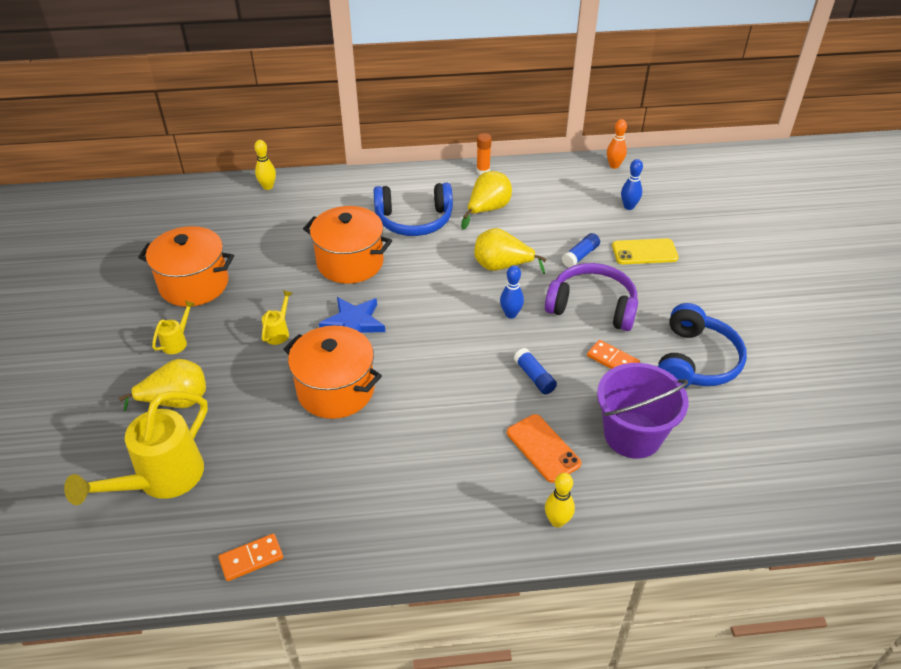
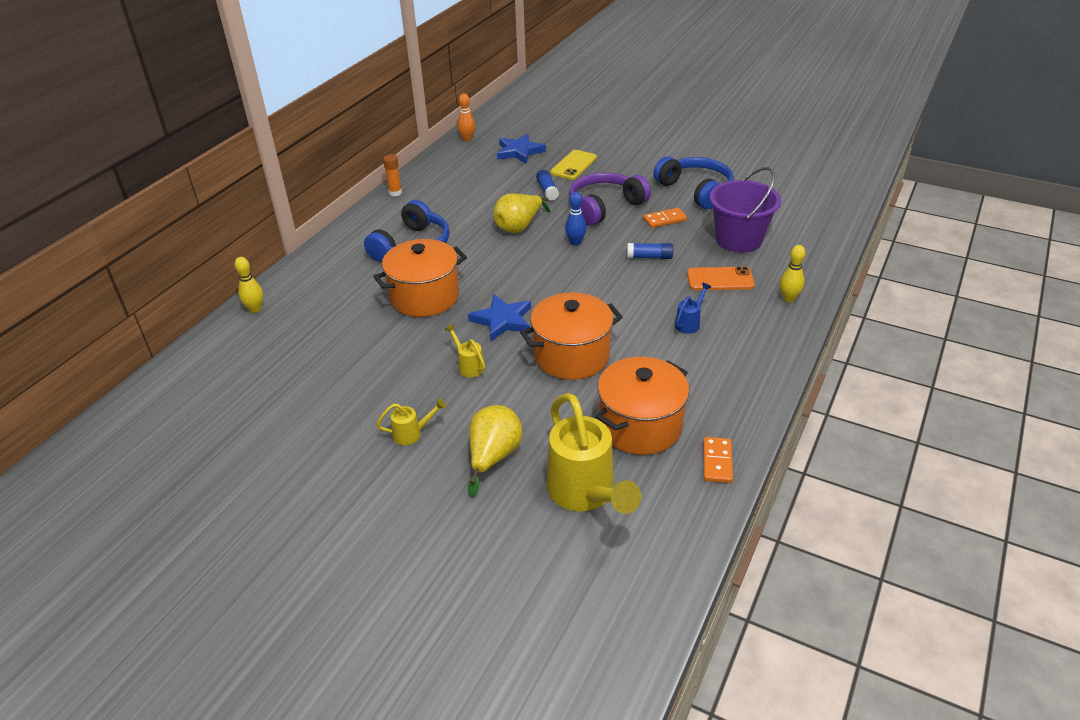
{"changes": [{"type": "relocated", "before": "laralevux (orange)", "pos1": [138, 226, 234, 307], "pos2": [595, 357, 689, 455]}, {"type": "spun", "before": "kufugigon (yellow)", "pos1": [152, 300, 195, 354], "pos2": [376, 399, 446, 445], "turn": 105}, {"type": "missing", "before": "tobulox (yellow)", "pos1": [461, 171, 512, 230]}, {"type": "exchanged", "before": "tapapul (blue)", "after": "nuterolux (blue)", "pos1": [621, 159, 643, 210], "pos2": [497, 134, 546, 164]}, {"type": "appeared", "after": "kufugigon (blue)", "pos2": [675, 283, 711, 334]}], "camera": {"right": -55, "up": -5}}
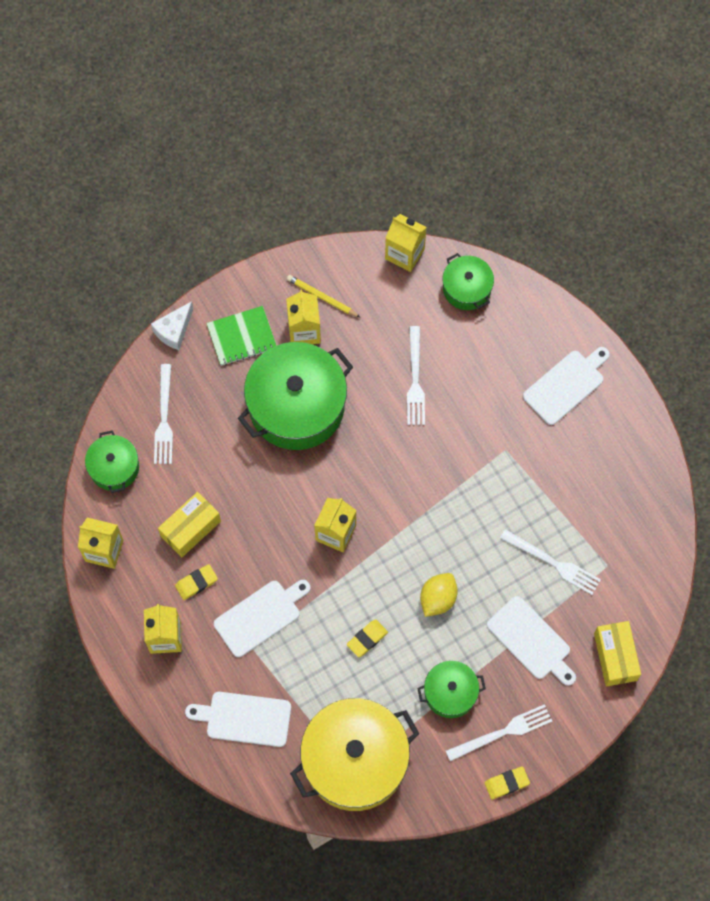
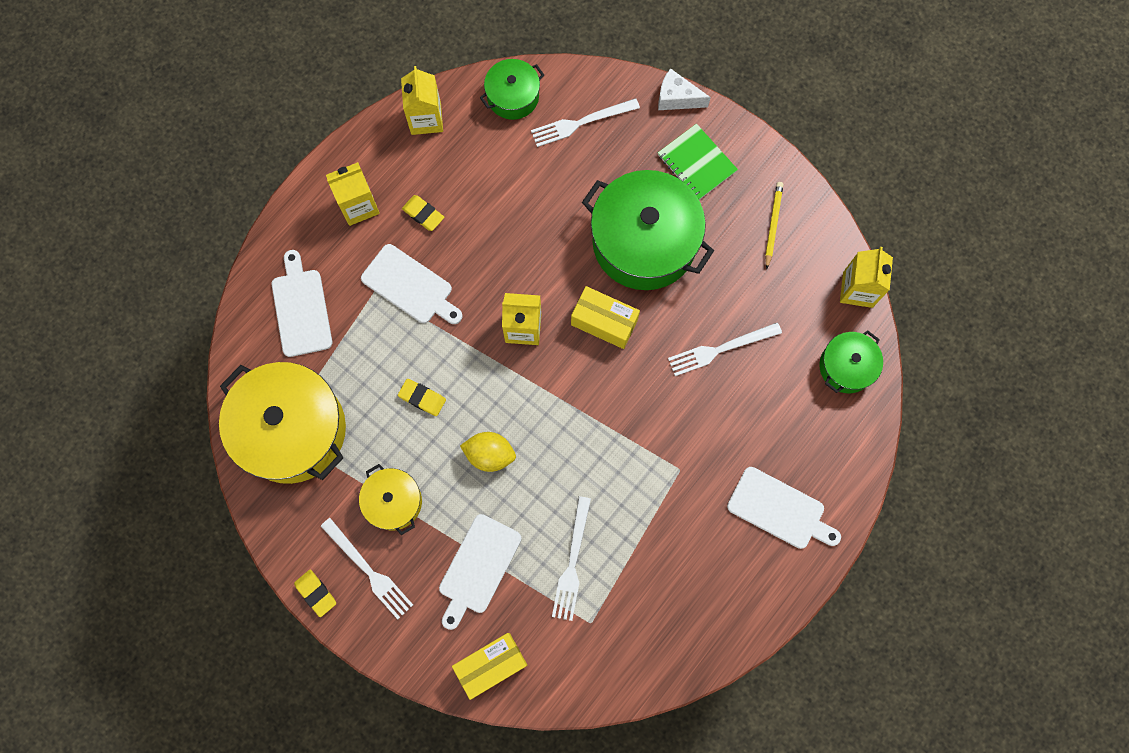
{"changes": [{"type": "relocated", "before": "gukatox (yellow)", "pos1": [158, 492, 221, 557], "pos2": [571, 286, 640, 349]}, {"type": "missing", "before": "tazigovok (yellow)", "pos1": [286, 290, 321, 344]}, {"type": "colour", "before": "laralevux (green)", "after": "laralevux (yellow)", "pos1": [417, 661, 486, 718], "pos2": [359, 464, 422, 535]}], "camera": {"right": 70, "up": 5}}
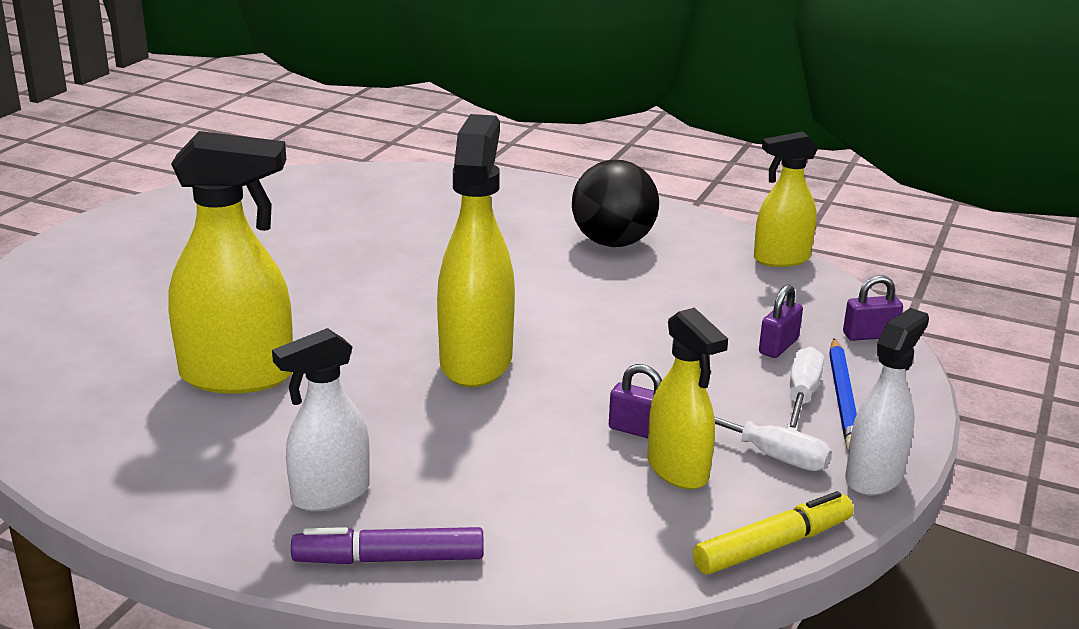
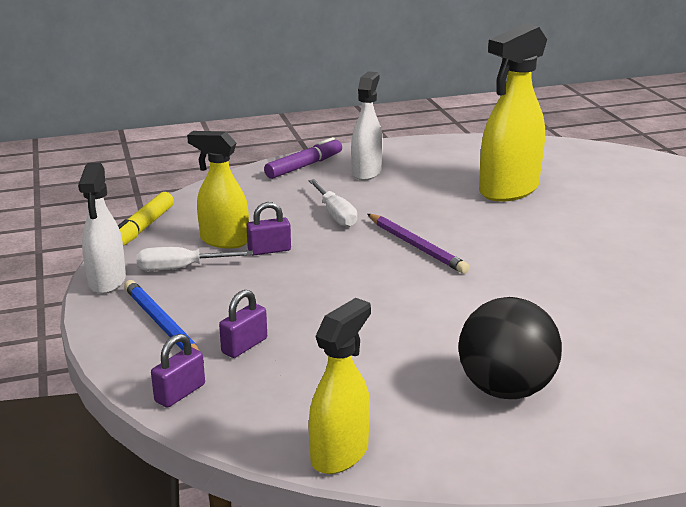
{"changes": [{"type": "exchanged", "before": "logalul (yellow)", "after": "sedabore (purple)", "pos1": [437, 114, 515, 387], "pos2": [367, 214, 470, 274]}, {"type": "spun", "before": "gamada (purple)", "pos1": [759, 284, 803, 358], "pos2": [219, 290, 267, 358], "turn": 45}, {"type": "relocated", "before": "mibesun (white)", "pos1": [787, 346, 824, 431], "pos2": [309, 179, 357, 227]}], "camera": {"right": 140, "up": 0}}
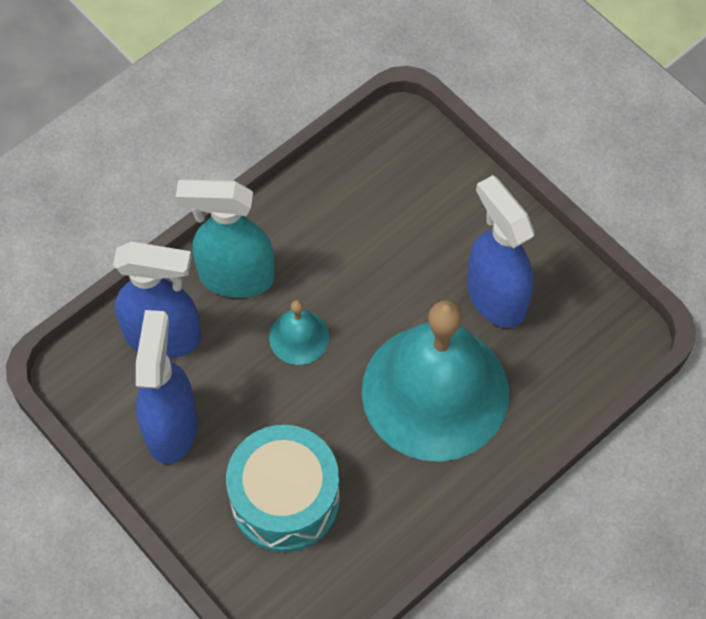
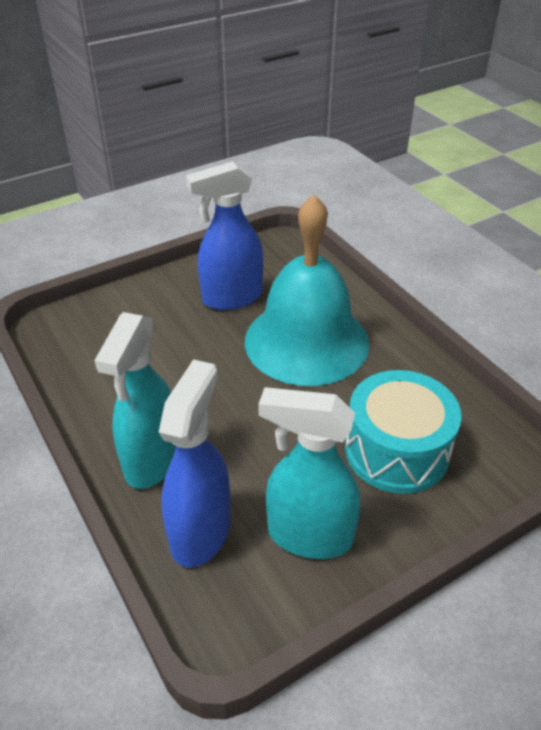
{"changes": [{"type": "colour", "before": "logalul (blue)", "after": "logalul (turquoise)", "pos1": [136, 310, 198, 464], "pos2": [258, 387, 360, 559]}, {"type": "missing", "before": "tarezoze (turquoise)", "pos1": [269, 300, 329, 365]}], "camera": {"right": -80, "up": -20}}
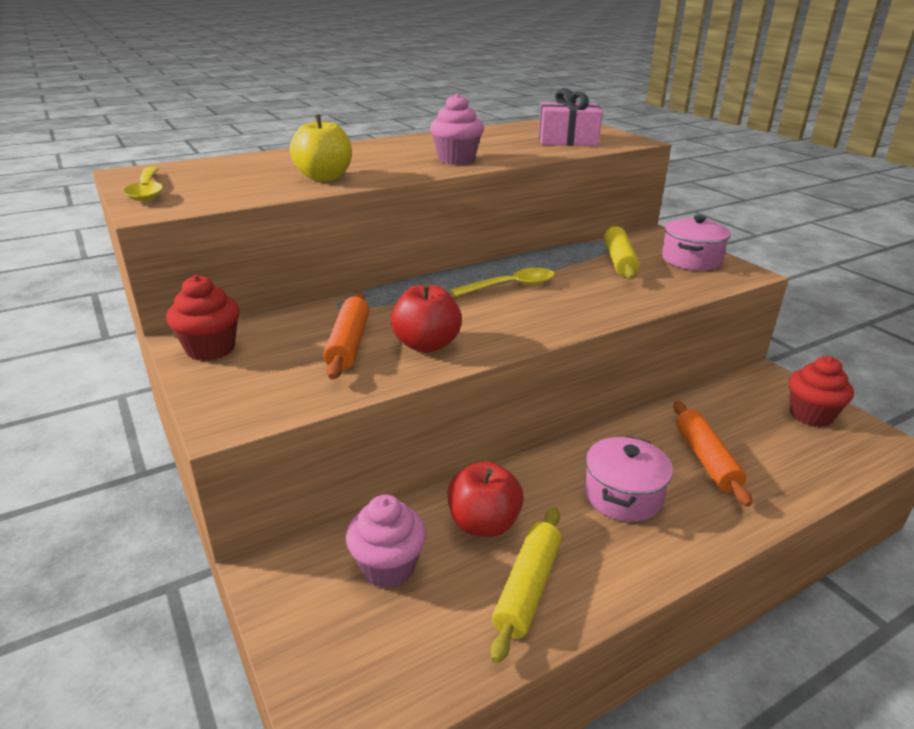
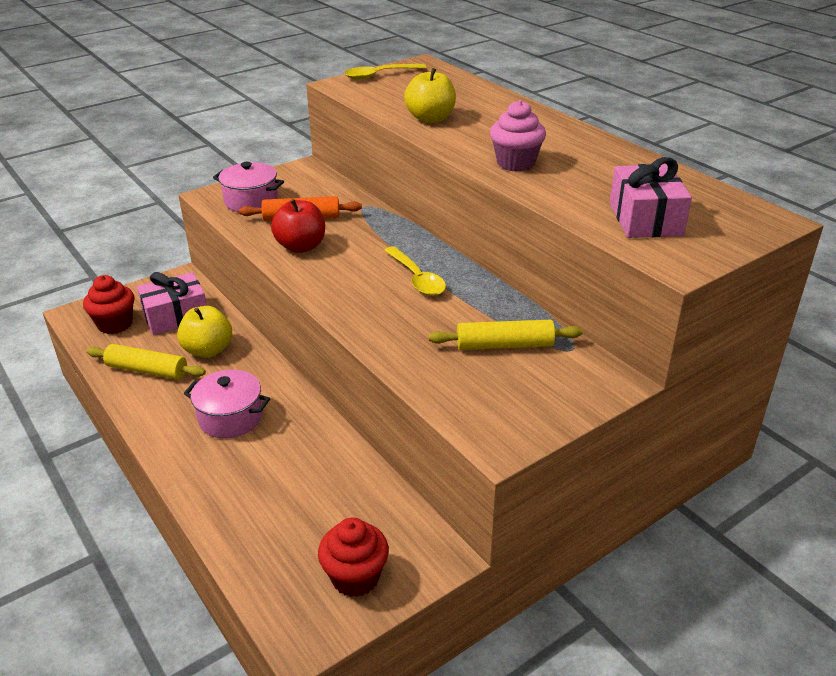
{"changes": [{"type": "relocated", "before": "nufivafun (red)", "pos1": [166, 275, 240, 361], "pos2": [83, 275, 135, 334]}, {"type": "exchanged", "before": "nufivafun (pink)", "after": "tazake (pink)", "pos1": [346, 495, 427, 588], "pos2": [137, 272, 207, 335]}, {"type": "colour", "before": "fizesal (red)", "after": "fizesal (yellow)", "pos1": [447, 461, 524, 537], "pos2": [177, 306, 232, 358]}, {"type": "relocated", "before": "laralevux (pink)", "pos1": [662, 215, 731, 270], "pos2": [213, 162, 284, 212]}, {"type": "missing", "before": "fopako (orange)", "pos1": [673, 401, 752, 507]}], "camera": {"right": 85, "up": 5}}
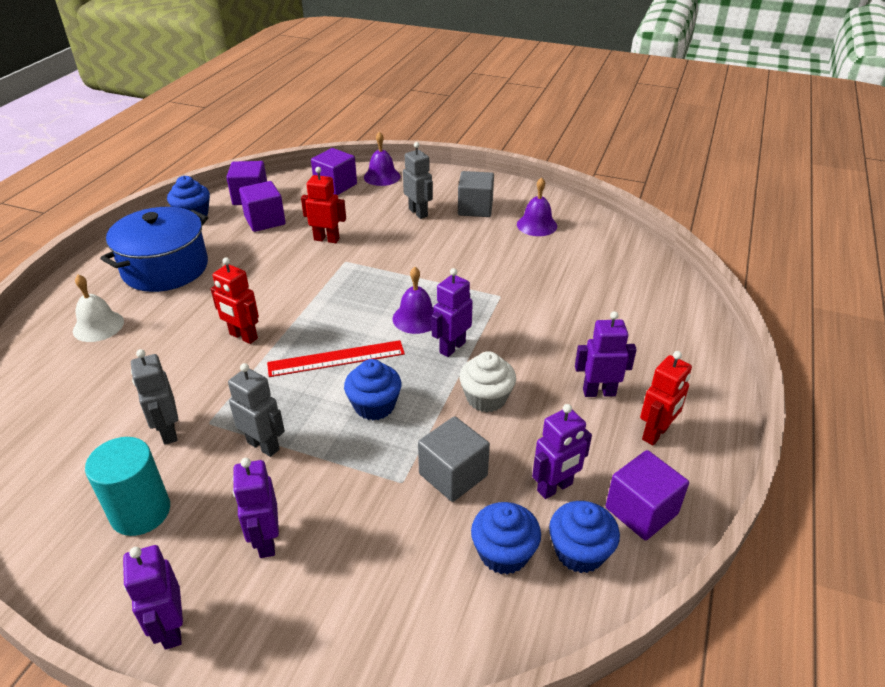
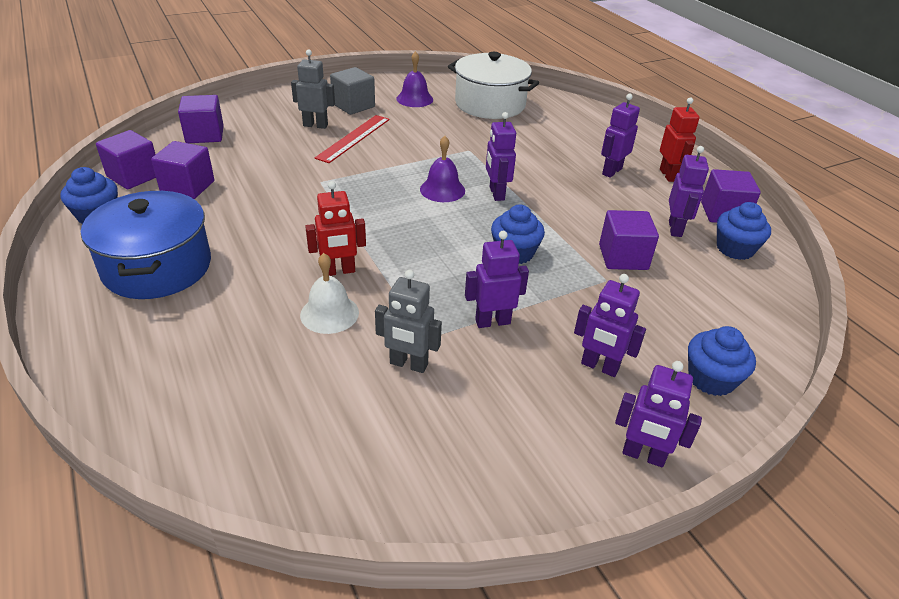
{"changes": [{"type": "relocated", "before": "tarezoze (white)", "pos1": [73, 274, 124, 342], "pos2": [300, 253, 359, 334]}, {"type": "missing", "before": "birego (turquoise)", "pos1": [85, 437, 170, 536]}, {"type": "colour", "before": "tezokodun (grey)", "after": "tezokodun (purple)", "pos1": [228, 363, 285, 457], "pos2": [465, 231, 529, 328]}, {"type": "relocated", "before": "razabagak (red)", "pos1": [267, 340, 405, 377], "pos2": [314, 115, 390, 163]}, {"type": "missing", "before": "tezokodun (red)", "pos1": [301, 167, 346, 243]}, {"type": "missing", "before": "tarezoze (purple)", "pos1": [364, 131, 400, 186]}, {"type": "colour", "before": "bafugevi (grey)", "after": "bafugevi (purple)", "pos1": [418, 416, 490, 502], "pos2": [599, 210, 659, 270]}, {"type": "missing", "before": "nufivafun (white)", "pos1": [459, 351, 516, 412]}, {"type": "relocated", "before": "nufivafun (blue)", "pos1": [471, 502, 541, 575], "pos2": [688, 326, 756, 396]}, {"type": "appeared", "after": "laralevux (white)", "pos2": [448, 52, 539, 119]}], "camera": {"right": -50, "up": 0}}
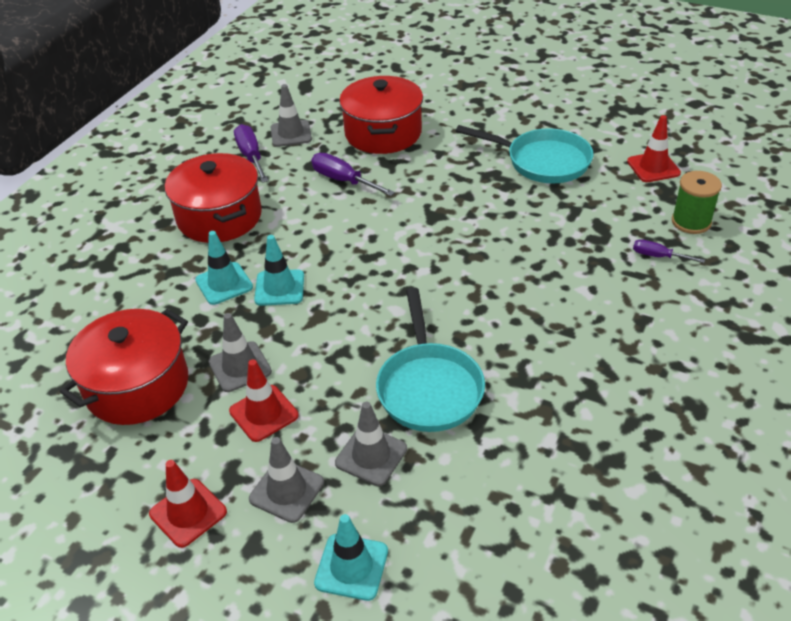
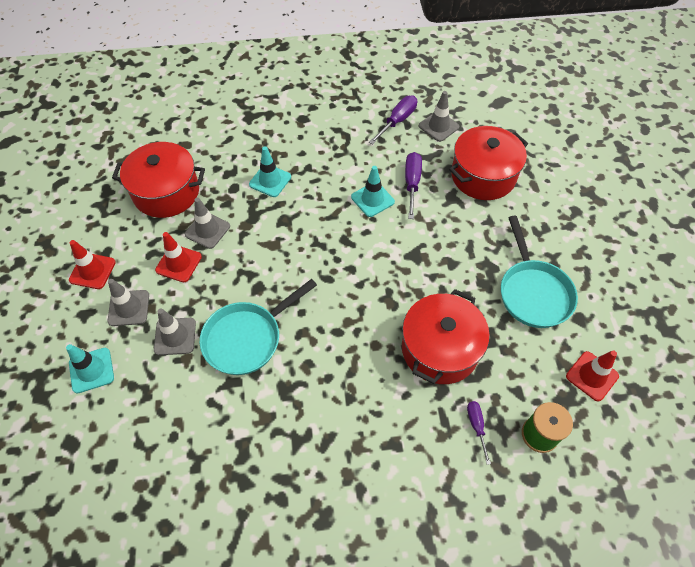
{"changes": [{"type": "relocated", "before": "laralevux (red)", "pos1": [165, 153, 262, 243], "pos2": [402, 289, 490, 384]}, {"type": "relocated", "before": "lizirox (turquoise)", "pos1": [254, 235, 304, 306], "pos2": [351, 166, 395, 217]}], "camera": {"right": 55, "up": 15}}
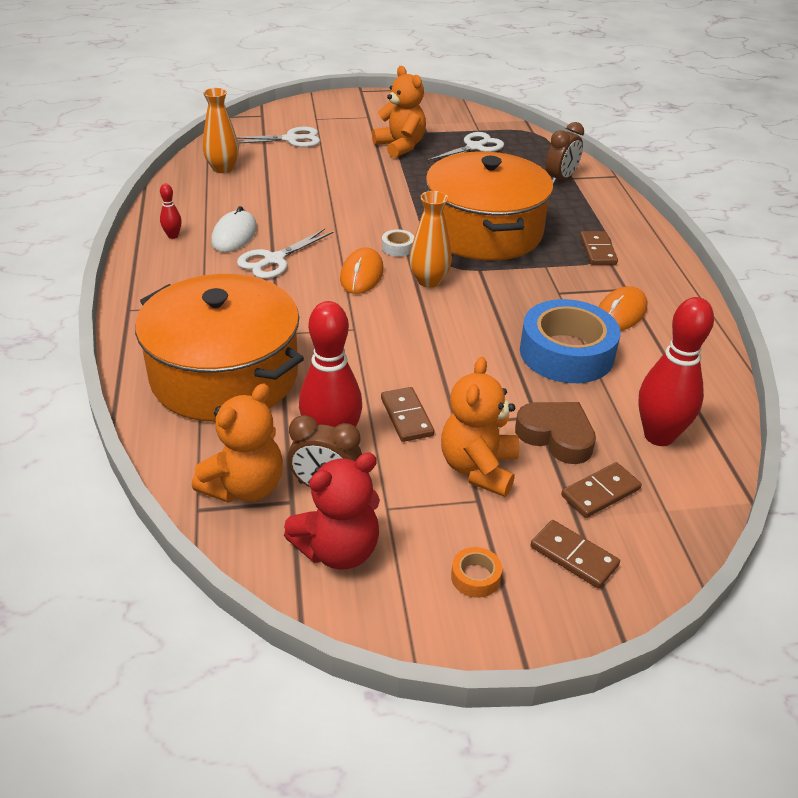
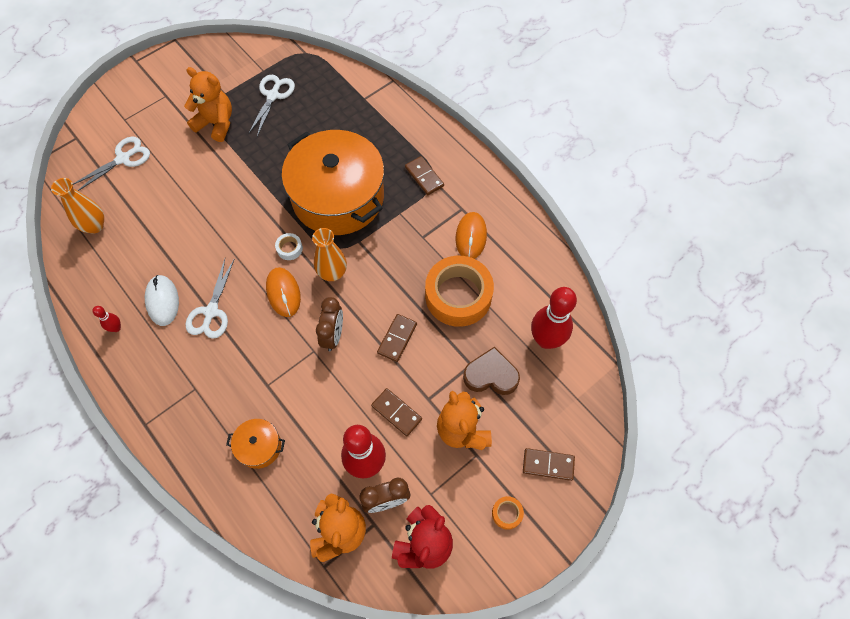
{"changes": [{"type": "size", "before": "laralevux (orange)", "pos1": [135, 274, 304, 422], "pos2": [226, 419, 285, 469], "scale": 0.41}, {"type": "colour", "before": "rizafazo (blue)", "after": "rizafazo (orange)", "pos1": [520, 299, 620, 383], "pos2": [425, 256, 494, 327]}, {"type": "relocated", "before": "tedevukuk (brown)", "pos1": [546, 122, 584, 185], "pos2": [316, 297, 343, 351]}, {"type": "relocated", "before": "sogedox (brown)", "pos1": [561, 462, 642, 518], "pos2": [377, 314, 417, 362]}], "camera": {"right": -30, "up": 25}}
